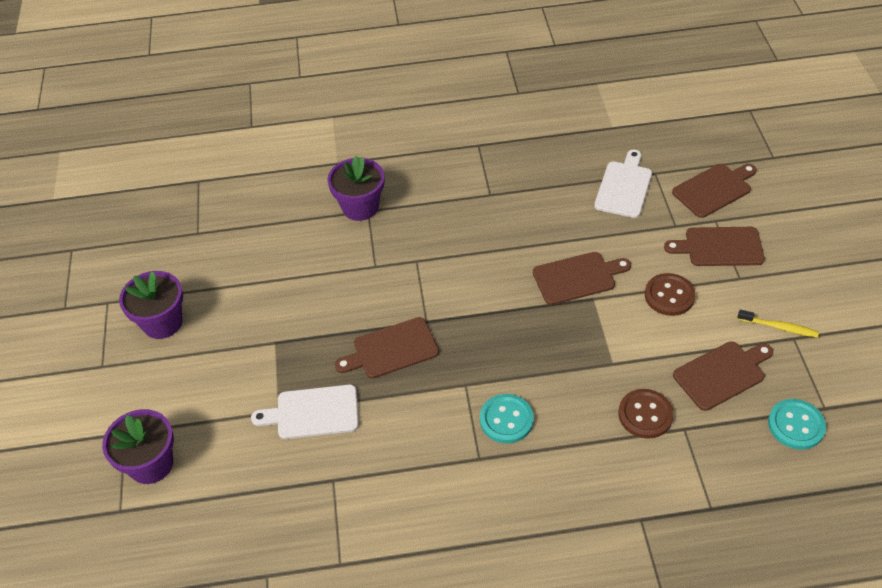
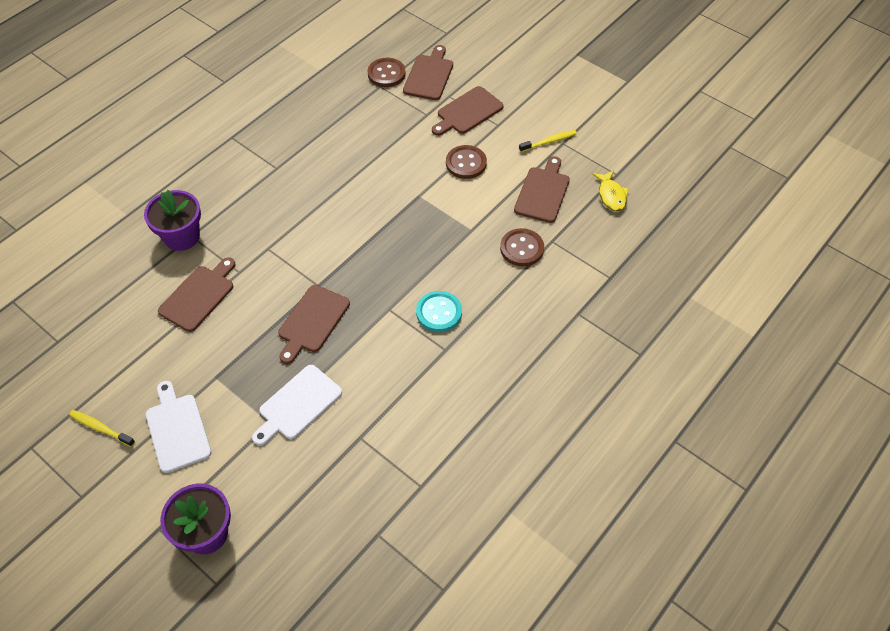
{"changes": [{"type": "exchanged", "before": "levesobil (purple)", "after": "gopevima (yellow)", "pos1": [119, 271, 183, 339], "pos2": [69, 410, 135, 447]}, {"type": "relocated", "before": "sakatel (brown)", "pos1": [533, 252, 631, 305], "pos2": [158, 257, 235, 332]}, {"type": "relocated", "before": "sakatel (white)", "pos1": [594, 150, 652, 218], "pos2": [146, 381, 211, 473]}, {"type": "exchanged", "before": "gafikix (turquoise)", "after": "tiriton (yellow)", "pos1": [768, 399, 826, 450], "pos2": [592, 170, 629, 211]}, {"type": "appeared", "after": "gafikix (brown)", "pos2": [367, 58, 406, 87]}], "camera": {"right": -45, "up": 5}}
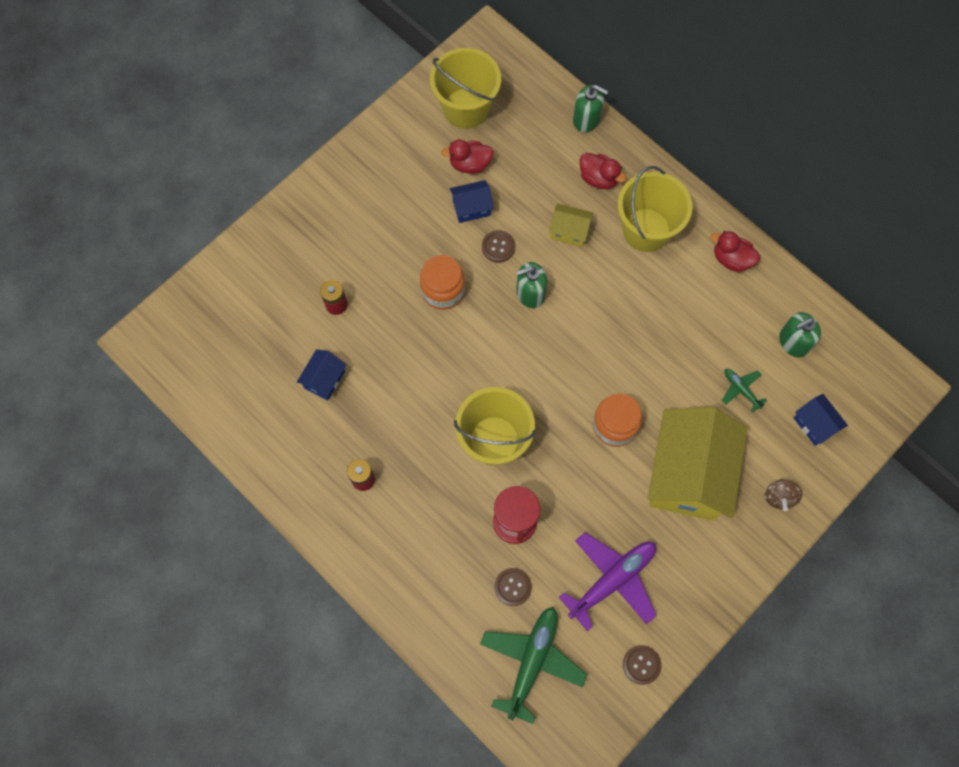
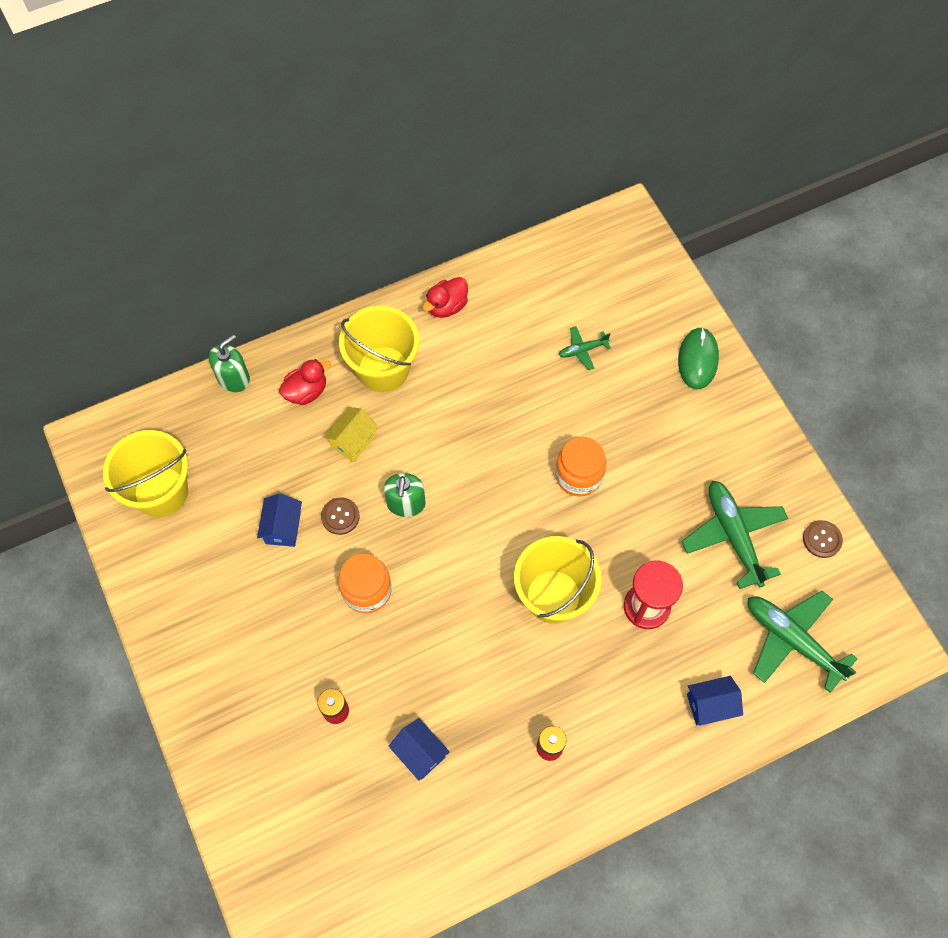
{"changes": [{"type": "missing", "before": "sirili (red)", "pos1": [441, 139, 494, 174]}, {"type": "missing", "before": "gafikix (brown)", "pos1": [494, 568, 532, 606]}, {"type": "colour", "before": "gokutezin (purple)", "after": "gokutezin (green)", "pos1": [559, 532, 657, 631], "pos2": [681, 481, 788, 589]}, {"type": "missing", "before": "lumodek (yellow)", "pos1": [648, 407, 747, 521]}, {"type": "exchanged", "before": "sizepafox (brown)", "after": "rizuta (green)", "pos1": [764, 479, 802, 511], "pos2": [678, 327, 719, 389]}, {"type": "missing", "before": "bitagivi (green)", "pos1": [779, 312, 821, 357]}, {"type": "relocated", "before": "lumodek (blue)", "pos1": [793, 394, 848, 446], "pos2": [687, 676, 743, 726]}], "camera": {"right": -70, "up": -5}}
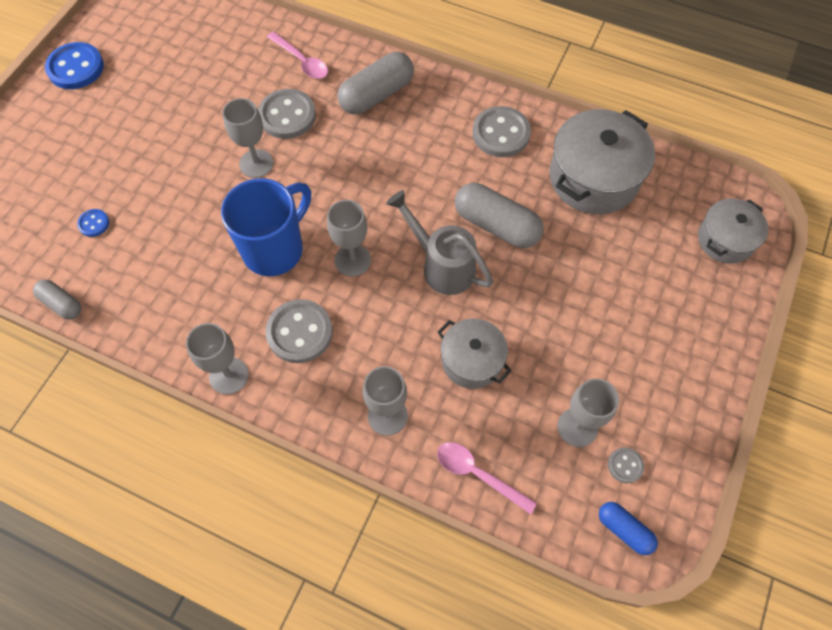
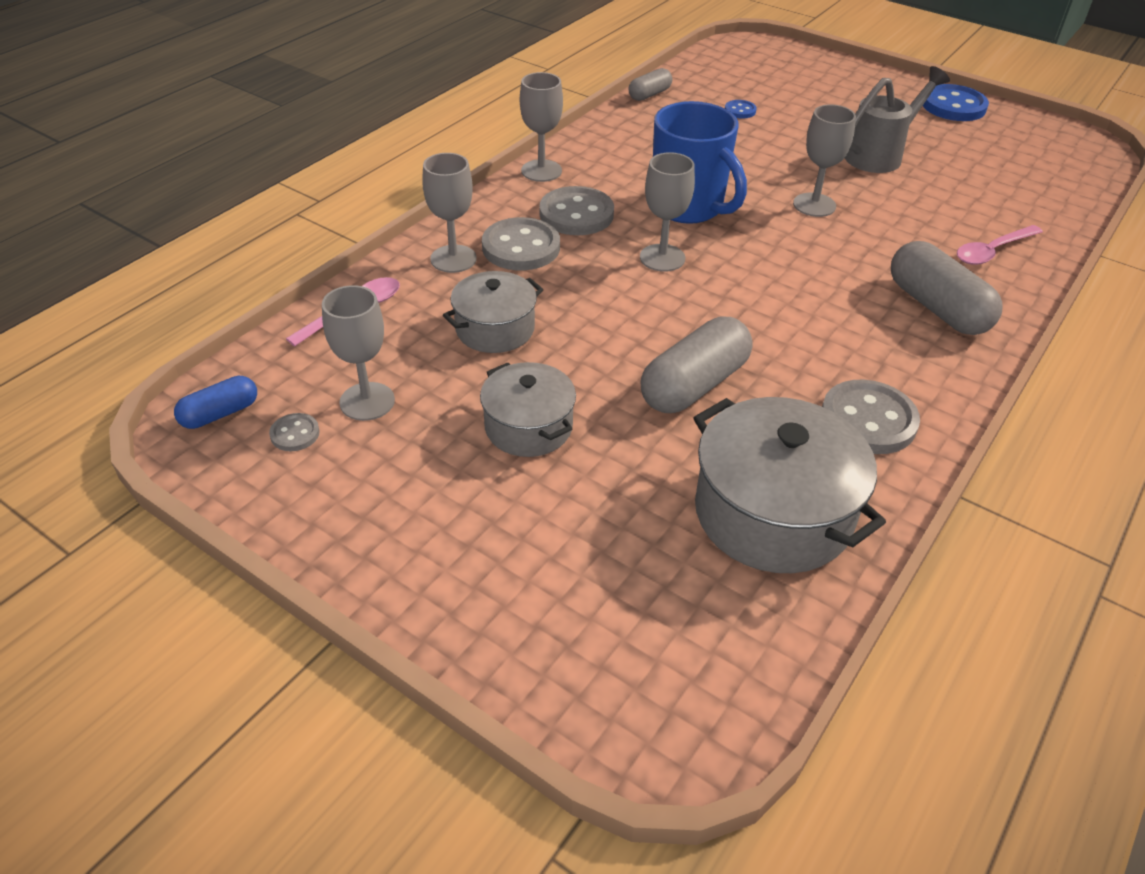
{"changes": [{"type": "relocated", "before": "gafikix (grey)", "pos1": [258, 89, 316, 139], "pos2": [482, 217, 560, 270]}, {"type": "relocated", "before": "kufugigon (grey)", "pos1": [386, 190, 493, 295], "pos2": [845, 66, 950, 173]}, {"type": "relocated", "before": "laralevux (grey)", "pos1": [698, 199, 768, 264], "pos2": [480, 362, 576, 457]}], "camera": {"right": 100, "up": -20}}
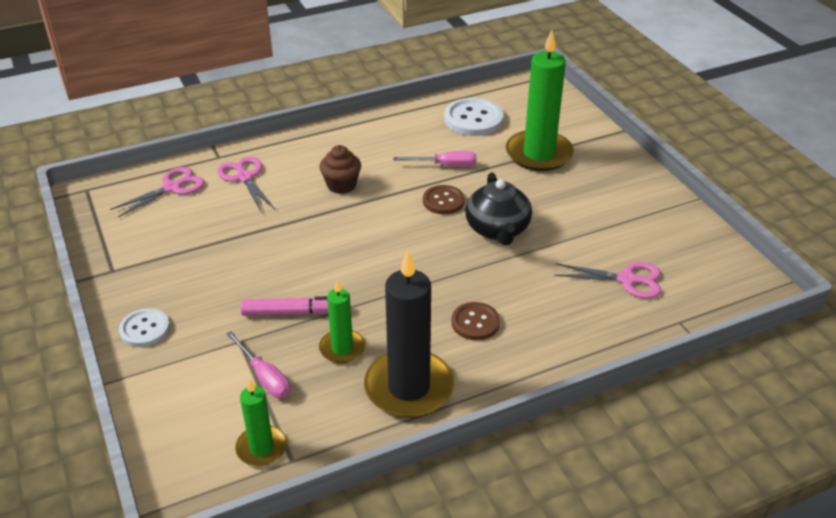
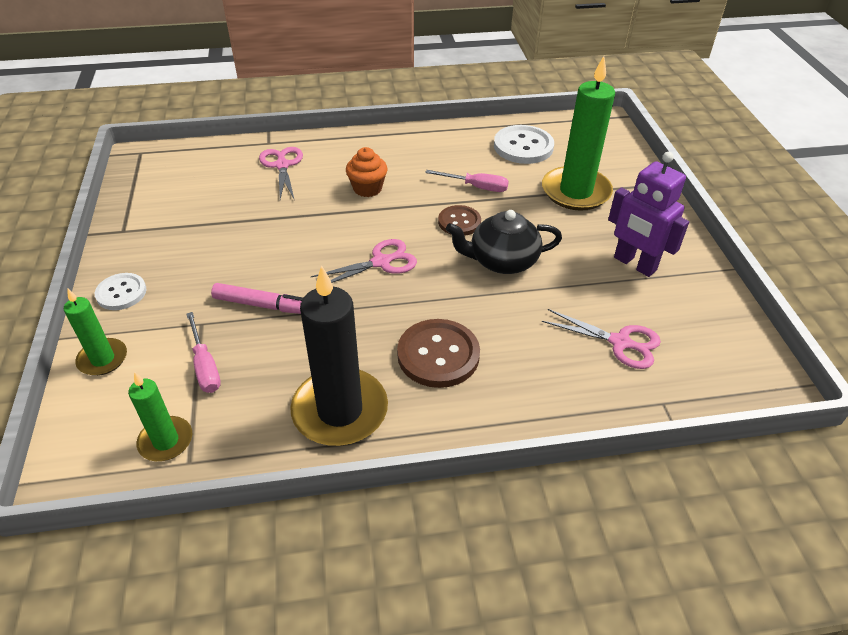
{"changes": [{"type": "relocated", "before": "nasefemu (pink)", "pos1": [110, 167, 205, 217], "pos2": [311, 239, 417, 283]}, {"type": "relocated", "before": "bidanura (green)", "pos1": [319, 280, 365, 363], "pos2": [64, 289, 127, 376]}, {"type": "colour", "before": "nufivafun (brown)", "after": "nufivafun (orange)", "pos1": [320, 145, 361, 194], "pos2": [346, 147, 387, 197]}, {"type": "size", "before": "gafikix (brown)", "pos1": [451, 302, 500, 340], "pos2": [397, 319, 480, 388], "scale": 1.59}, {"type": "spun", "before": "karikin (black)", "pos1": [465, 172, 532, 245], "pos2": [446, 210, 562, 274], "turn": 75}, {"type": "appeared", "after": "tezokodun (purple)", "pos2": [608, 152, 689, 277]}], "camera": {"right": 15, "up": 5}}
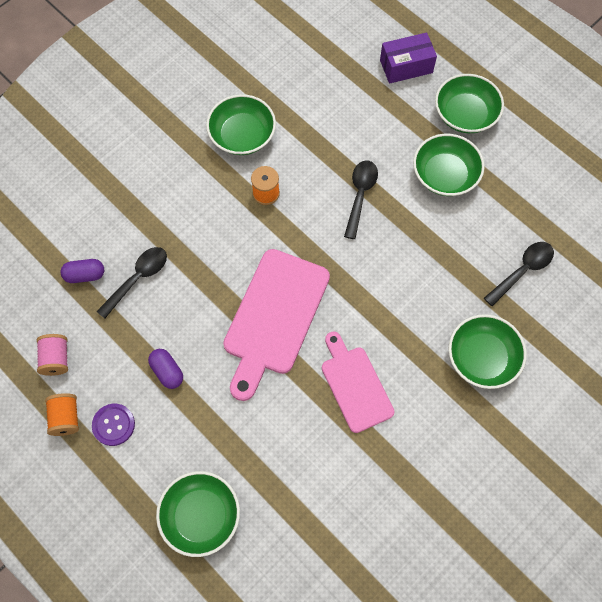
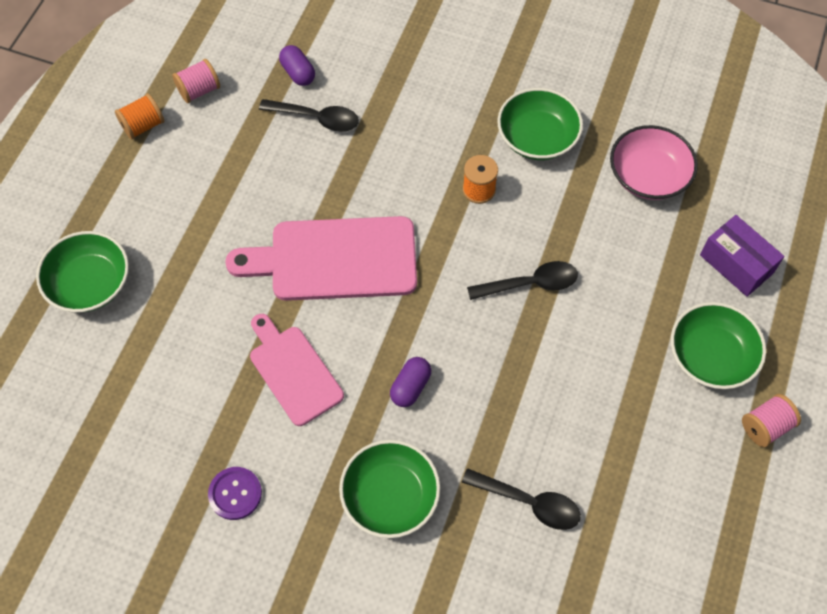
{"changes": [{"type": "relocated", "before": "gafikix (purple)", "pos1": [92, 404, 135, 446], "pos2": [208, 467, 262, 520]}, {"type": "relocated", "before": "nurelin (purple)", "pos1": [148, 349, 183, 389], "pos2": [390, 357, 431, 407]}, {"type": "spun", "before": "sakatel (pink)", "pos1": [322, 332, 395, 433], "pos2": [250, 314, 344, 426], "turn": -75}, {"type": "missing", "before": "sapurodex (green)", "pos1": [413, 134, 485, 196]}, {"type": "appeared", "after": "sapurodex (pink)", "pos2": [610, 125, 698, 200]}, {"type": "appeared", "after": "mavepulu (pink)", "pos2": [742, 394, 801, 447]}], "camera": {"right": 65, "up": -5}}
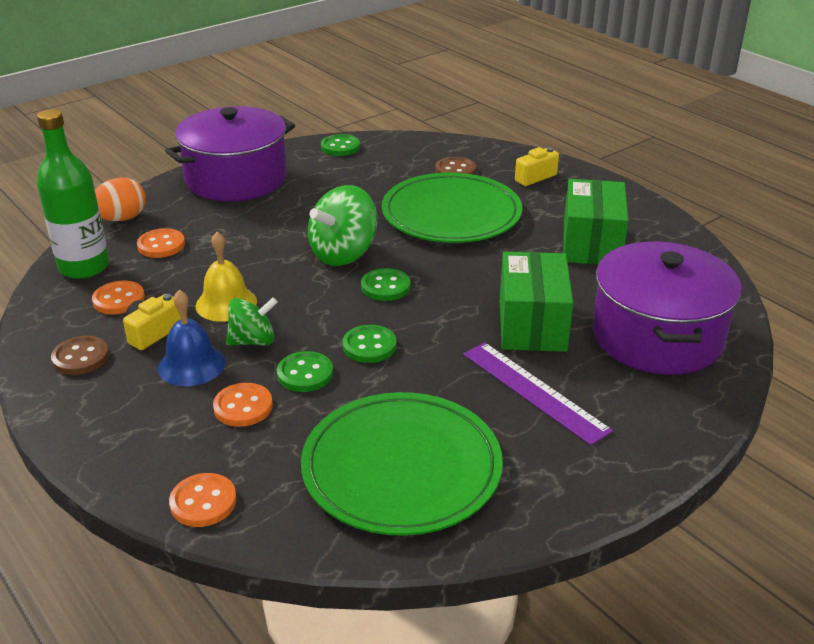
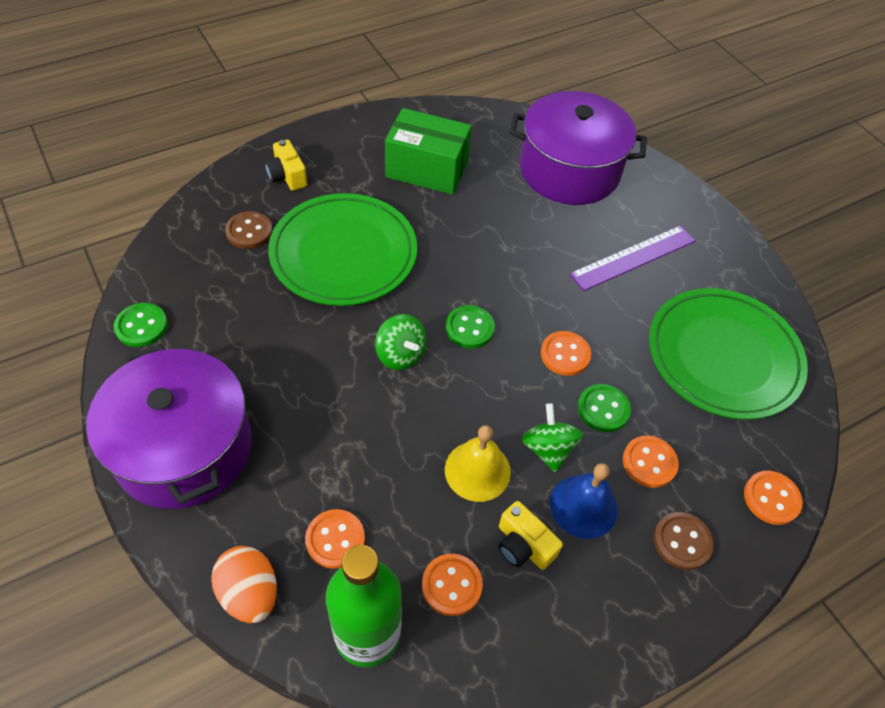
{"changes": [{"type": "relocated", "before": "gafikix (brown)", "pos1": [51, 336, 109, 375], "pos2": [654, 512, 713, 570]}, {"type": "size", "before": "sizepafox (green)", "pos1": [308, 185, 377, 266], "pos2": [375, 314, 426, 370], "scale": 0.64}, {"type": "colour", "before": "gafikix (green)", "after": "gafikix (orange)", "pos1": [343, 325, 397, 363], "pos2": [541, 331, 591, 376]}, {"type": "missing", "before": "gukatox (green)", "pos1": [500, 252, 573, 352]}], "camera": {"right": -85, "up": 20}}
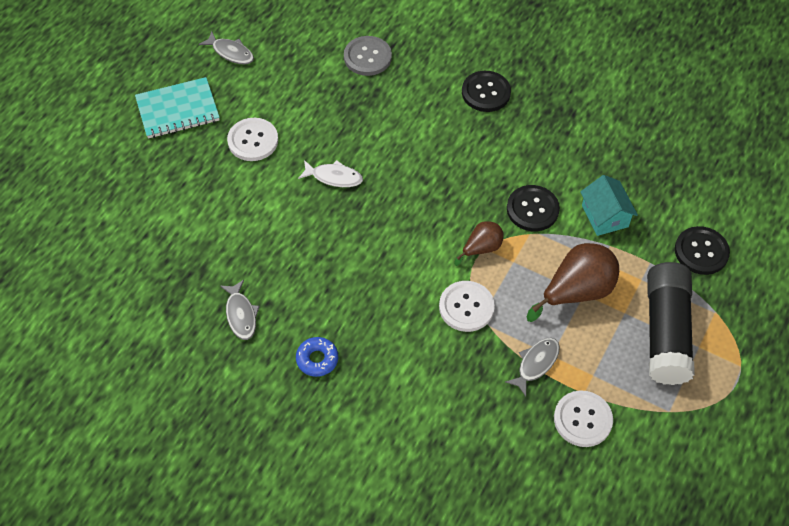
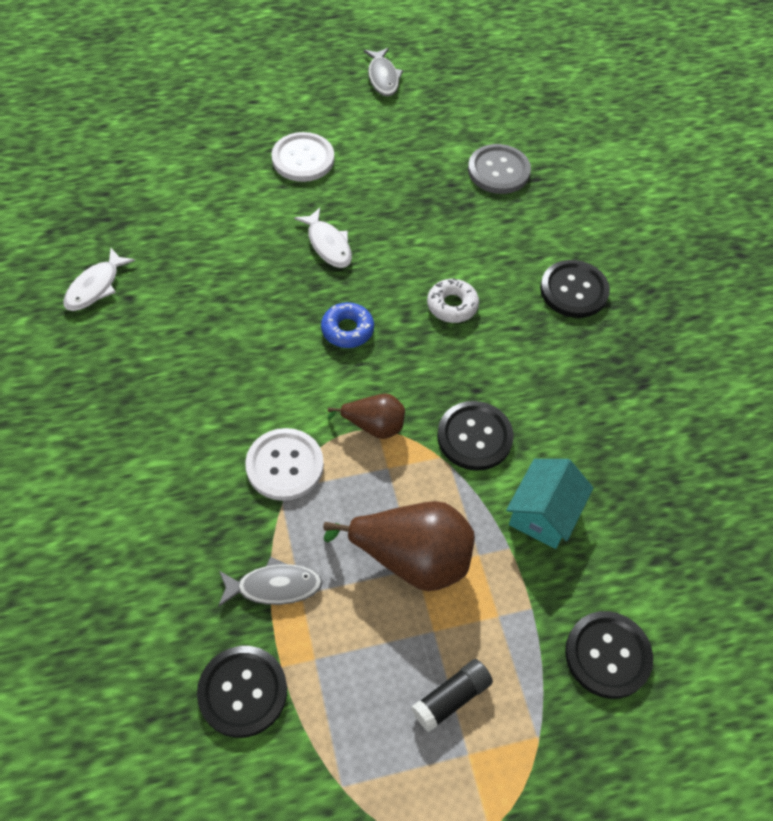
{"changes": [{"type": "missing", "before": "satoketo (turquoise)", "pos1": [135, 77, 220, 139]}, {"type": "colour", "before": "tiriton (grey)", "after": "tiriton (white)", "pos1": [220, 280, 260, 340], "pos2": [63, 248, 135, 311]}, {"type": "relocated", "before": "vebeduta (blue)", "pos1": [296, 337, 338, 377], "pos2": [321, 302, 374, 348]}, {"type": "colour", "before": "gafikix (white)", "after": "gafikix (black)", "pos1": [554, 390, 613, 447], "pos2": [197, 646, 287, 738]}, {"type": "size", "before": "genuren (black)", "pos1": [647, 262, 695, 385], "pos2": [411, 659, 493, 732], "scale": 0.44}, {"type": "appeared", "after": "vebeduta (white)", "pos2": [427, 278, 479, 323]}], "camera": {"right": 45, "up": 0}}
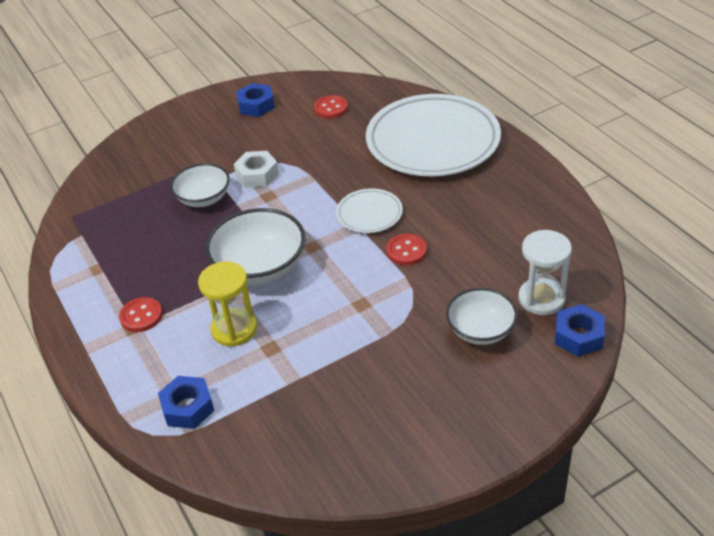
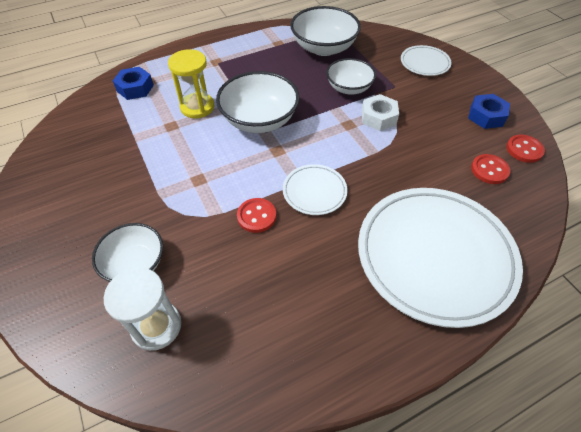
{"changes": [{"type": "relocated", "before": "gafikix (red)", "pos1": [119, 297, 163, 332], "pos2": [506, 135, 545, 163]}, {"type": "missing", "before": "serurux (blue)", "pos1": [555, 304, 605, 357]}, {"type": "appeared", "after": "sapurodex (white)", "pos2": [290, 6, 361, 56]}, {"type": "appeared", "after": "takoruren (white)", "pos2": [401, 45, 452, 76]}], "camera": {"right": 90, "up": 10}}
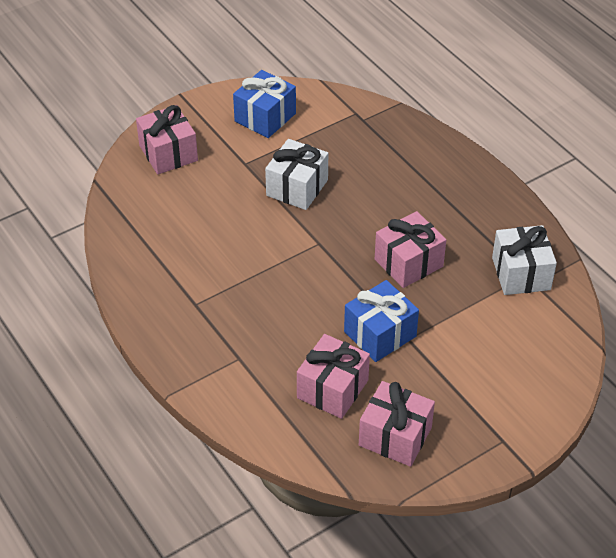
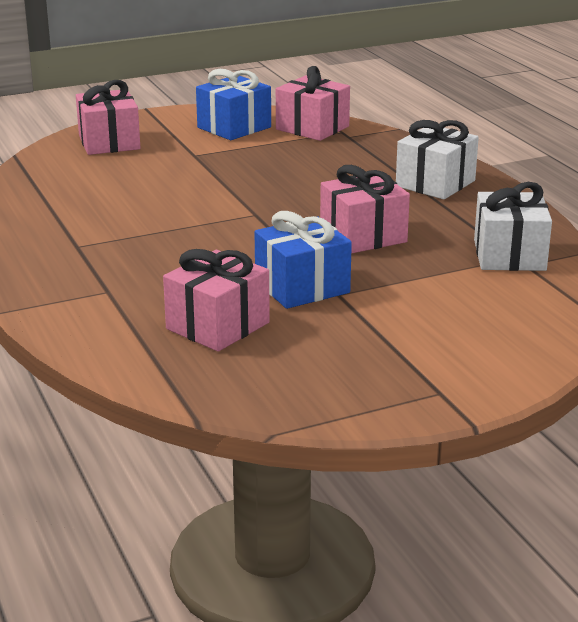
{"changes": [{"type": "relocated", "before": "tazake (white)", "pos1": [265, 139, 328, 210], "pos2": [396, 120, 479, 200]}, {"type": "relocated", "before": "tazake (pink)", "pos1": [359, 381, 435, 467], "pos2": [276, 66, 350, 141]}], "camera": {"right": 10, "up": -20}}
